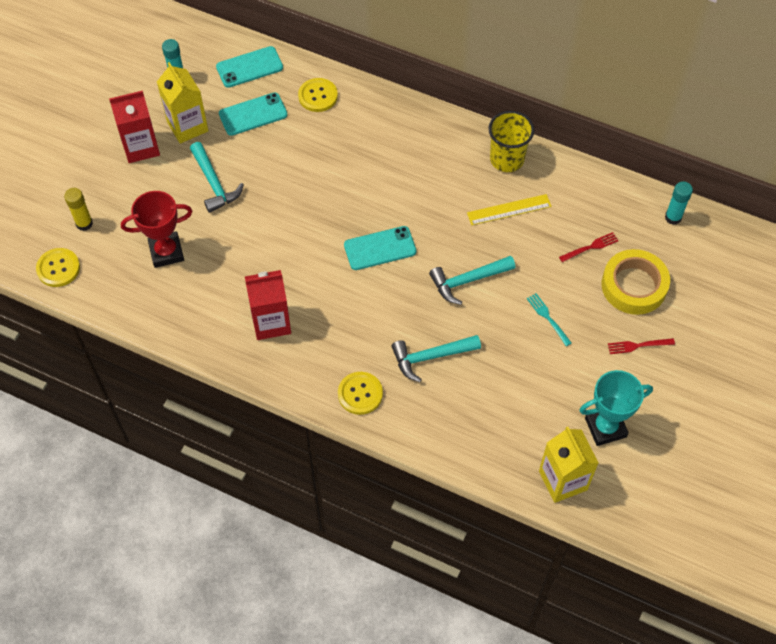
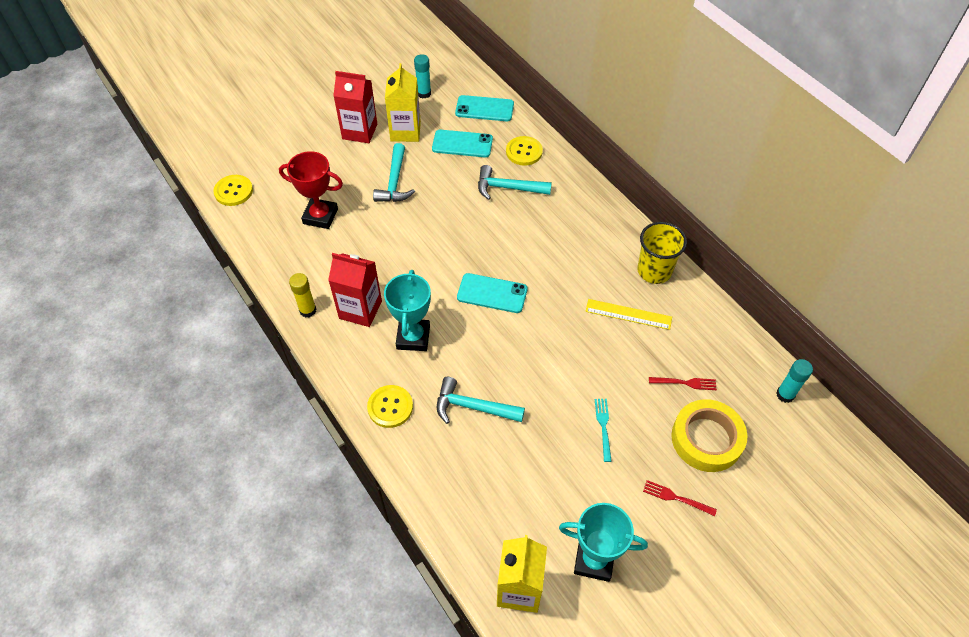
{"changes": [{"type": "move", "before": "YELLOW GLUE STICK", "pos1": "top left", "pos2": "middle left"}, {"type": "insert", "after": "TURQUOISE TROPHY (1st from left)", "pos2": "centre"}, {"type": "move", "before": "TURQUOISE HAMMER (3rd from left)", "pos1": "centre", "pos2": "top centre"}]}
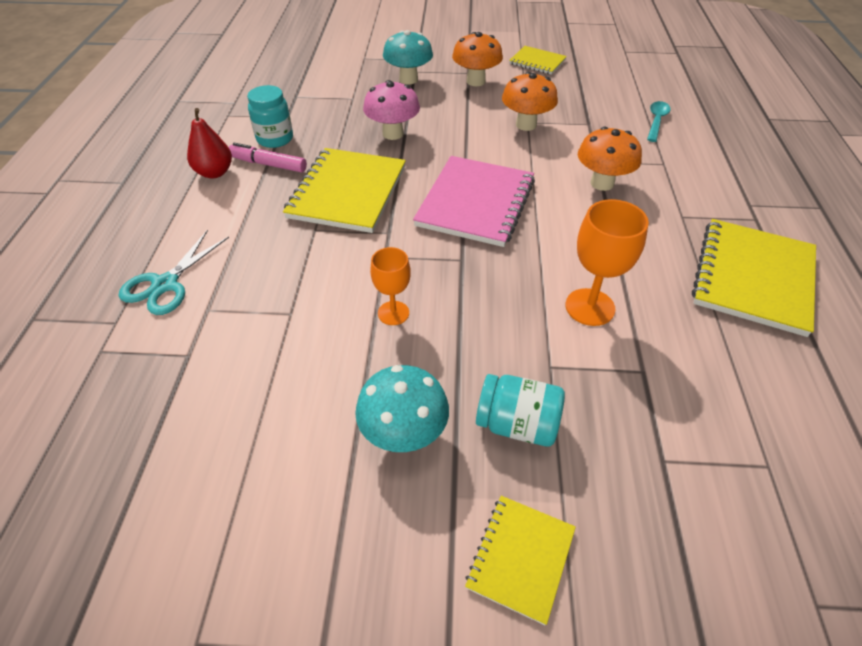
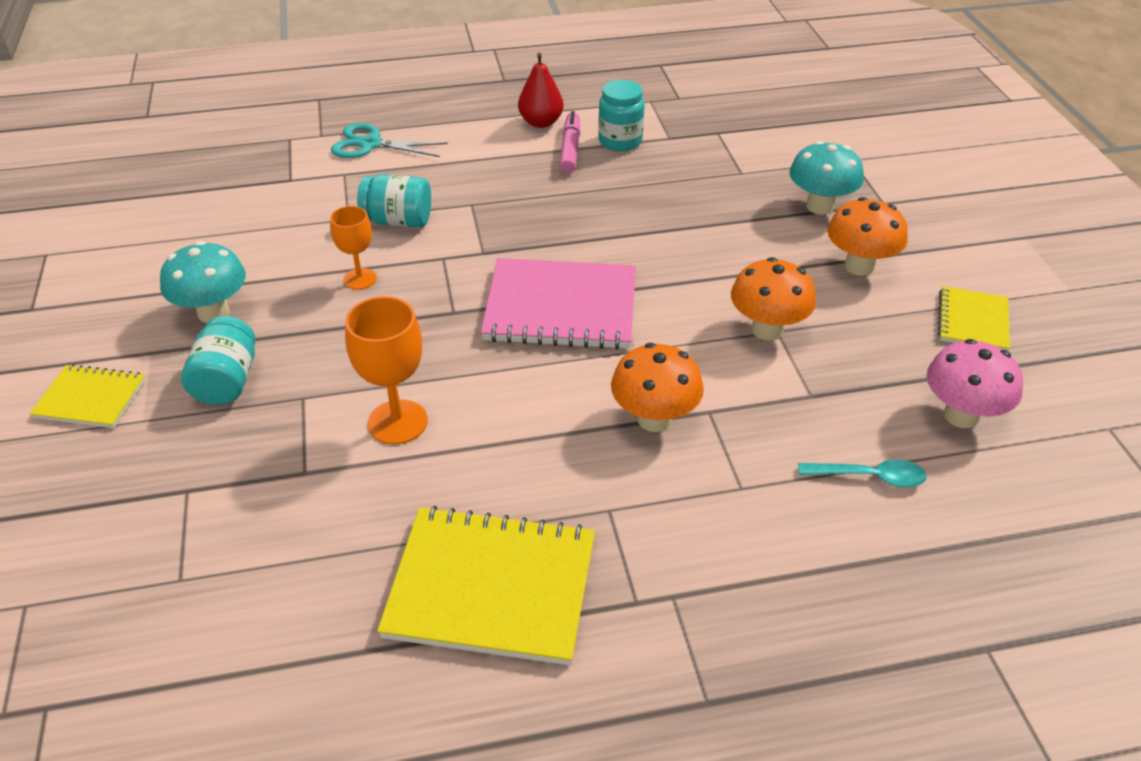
{"changes": [{"type": "insert", "after": "TURQUOISE JAR (2nd from left)", "pos2": "top centre"}, {"type": "move", "before": "PINK MUSHROOM", "pos1": "top centre", "pos2": "middle right"}, {"type": "delete", "before": "YELLOW NOTEBOOK (1st from left)", "pos1": "top centre"}]}
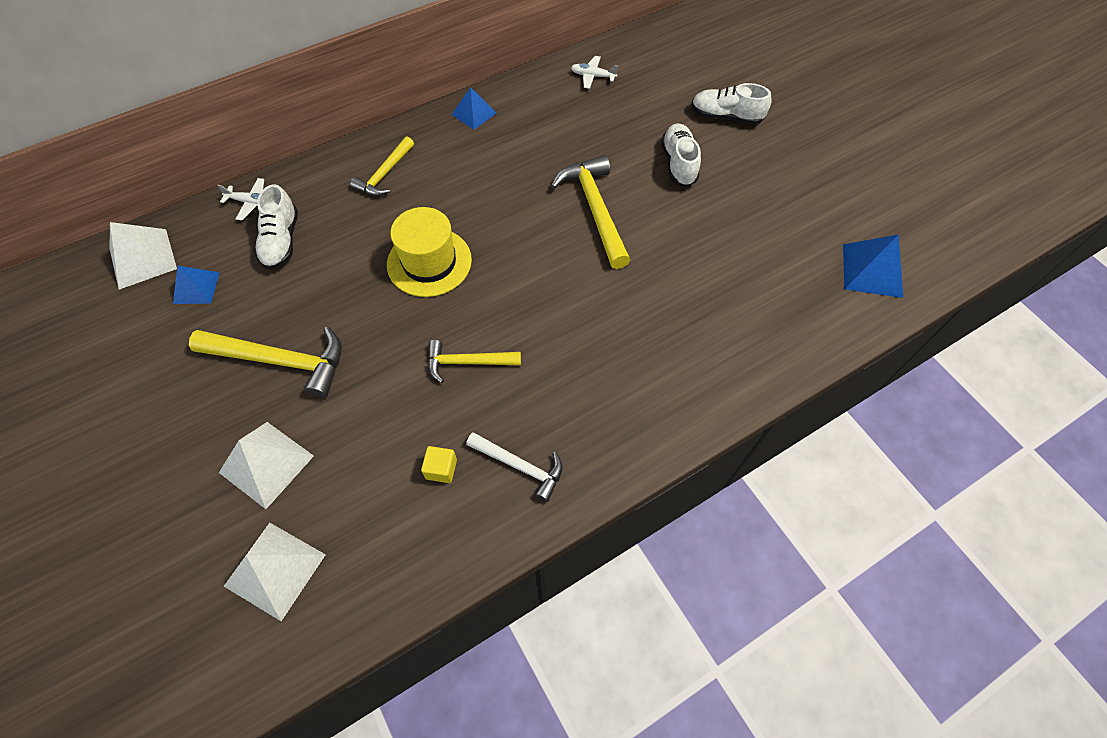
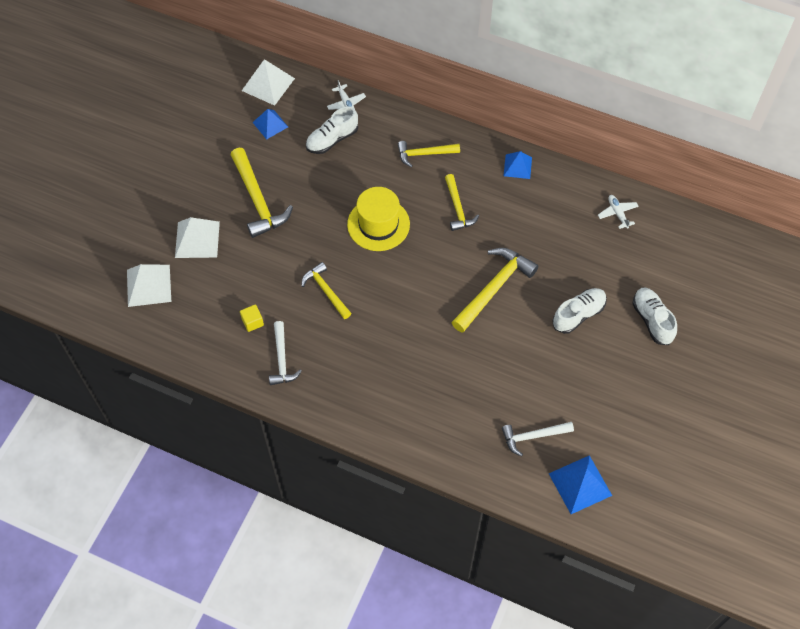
{"changes": [{"type": "insert", "after": "YELLOW HAMMER (4th from left)", "pos2": "top centre"}, {"type": "insert", "after": "WHITE HAMMER (2nd from left)", "pos2": "bottom right"}]}
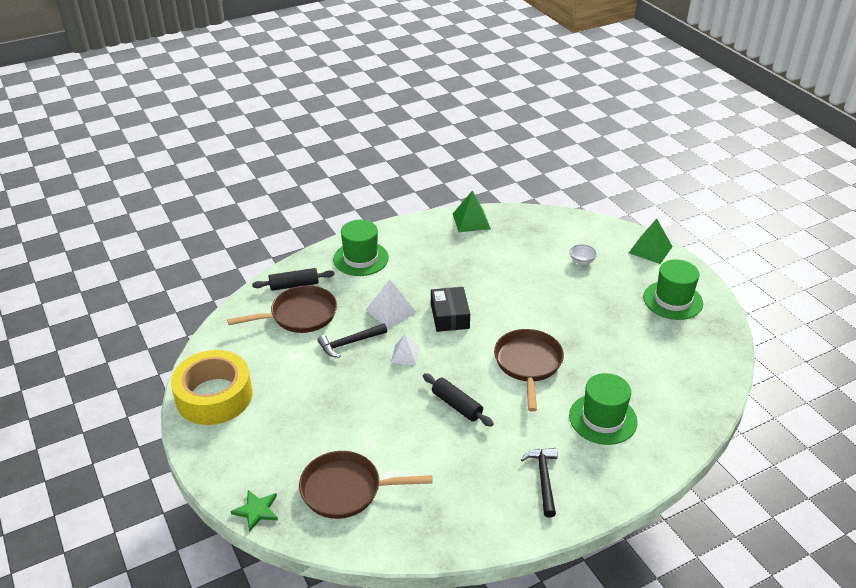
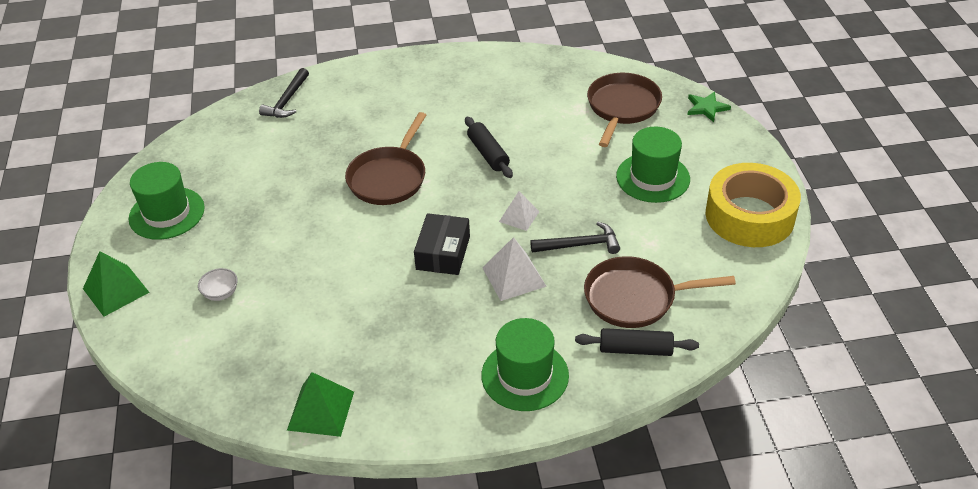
{"changes": [{"type": "move", "before": "BLACK HAMMER (2nd from left in the first image)", "after": "BLACK HAMMER (1st from left)", "pos1": "bottom centre", "pos2": "top left"}, {"type": "rotate", "before": "BROWN PAN (2nd from left)", "pos1": "bottom centre", "pos2": "top centre", "turn": -90}, {"type": "move", "before": "GREEN HAT (2nd from left in the first image)", "after": "GREEN HAT (3rd from left)", "pos1": "bottom right", "pos2": "middle right"}]}
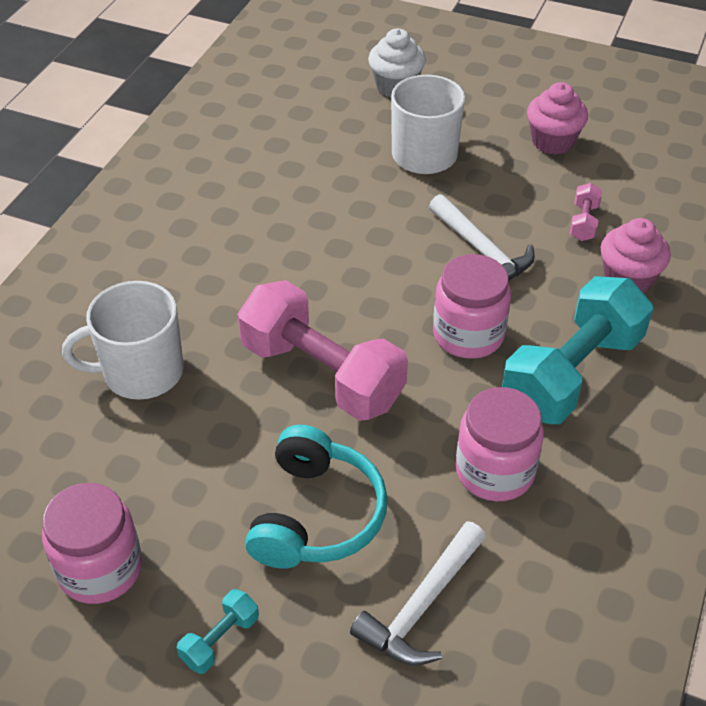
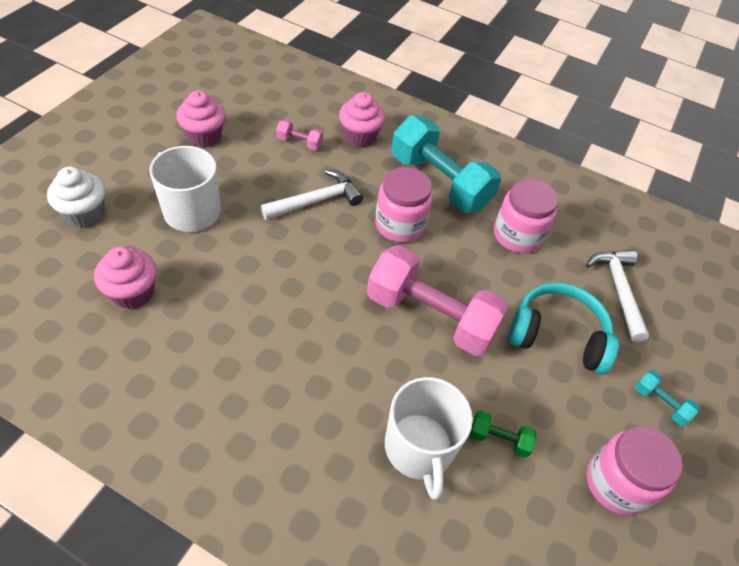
{"changes": [{"type": "insert", "after": "PINK CUPCAKE (1st from left)", "pos2": "middle left"}, {"type": "rotate", "before": "PINK DUMBBELL (1st from left in the first image)", "pos1": "centre", "pos2": "centre", "turn": 75}, {"type": "insert", "after": "GREEN DUMBBELL", "pos2": "bottom right"}, {"type": "rotate", "before": "WHITE HAMMER (1st from left in the first image)", "pos1": "bottom centre", "pos2": "middle right", "turn": -135}]}
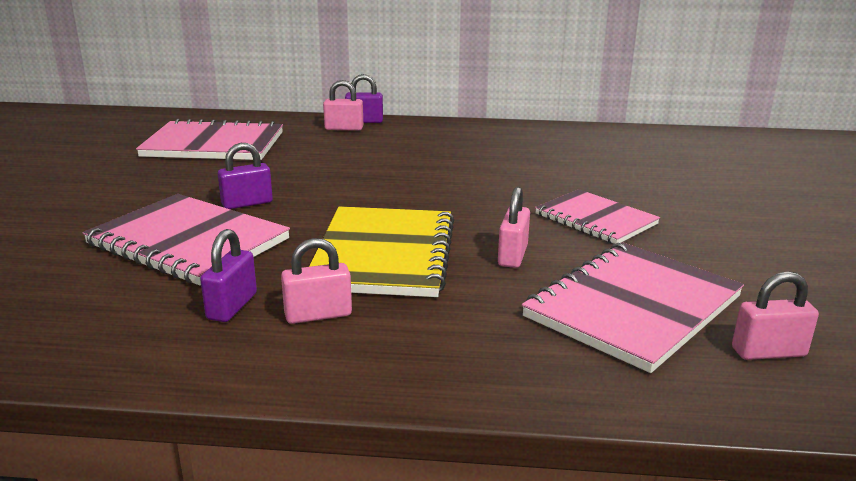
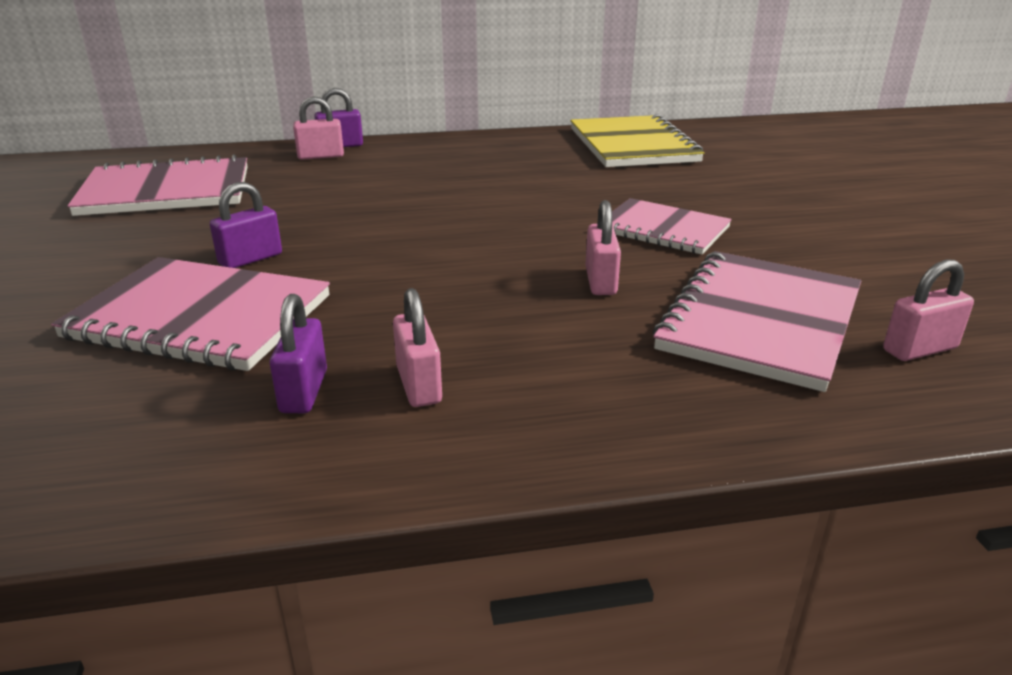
{"changes": [{"type": "rotate", "before": "PINK PADLOCK (1st from left in the first image)", "pos1": "centre", "pos2": "centre", "turn": -75}, {"type": "move", "before": "YELLOW NOTEBOOK", "pos1": "centre", "pos2": "top centre"}]}
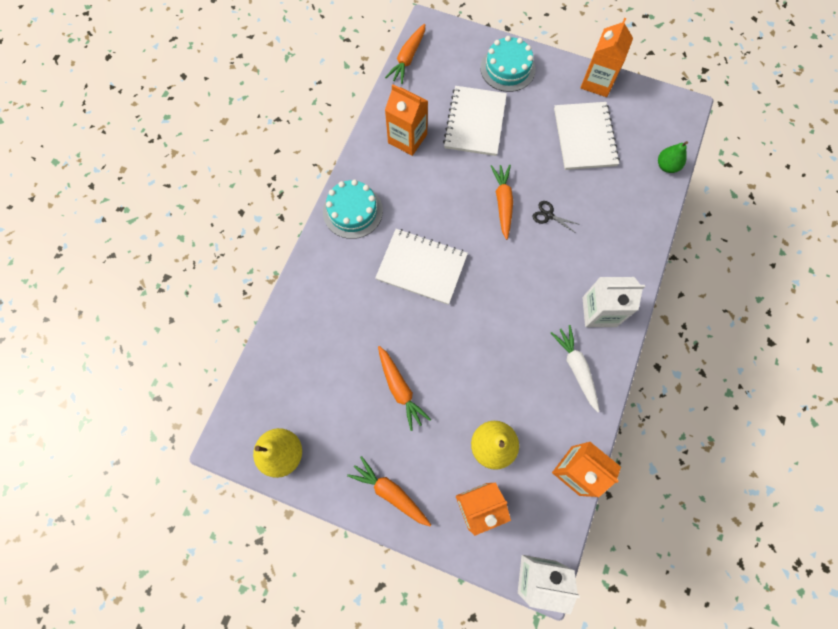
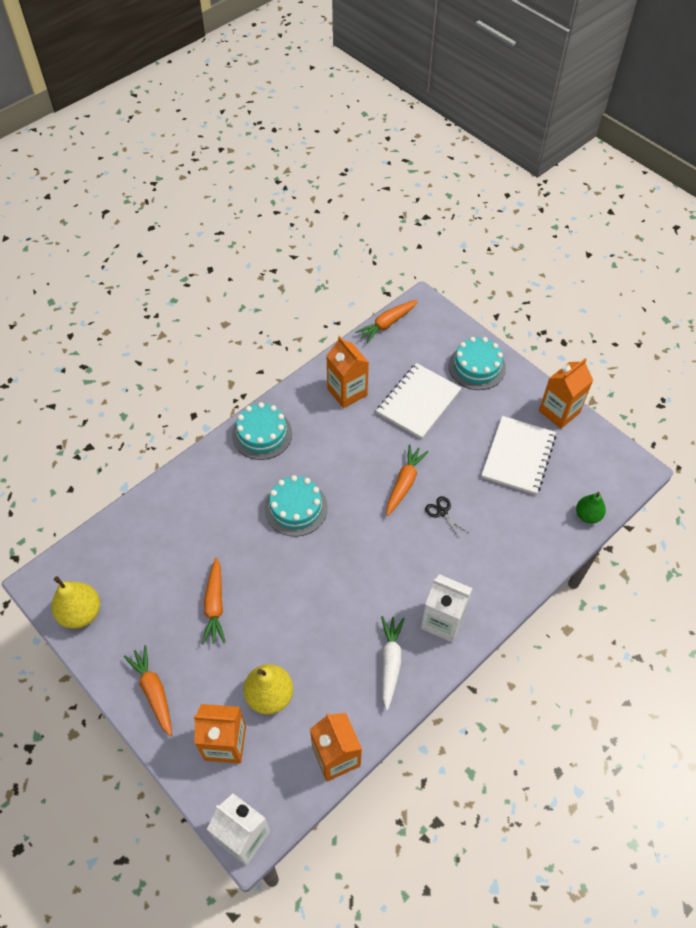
{"changes": [{"type": "replace", "before": "WHITE NOTEBOOK (1st from left)", "after": "TURQUOISE CAKE (2nd from left)", "pos1": "centre", "pos2": "centre"}]}
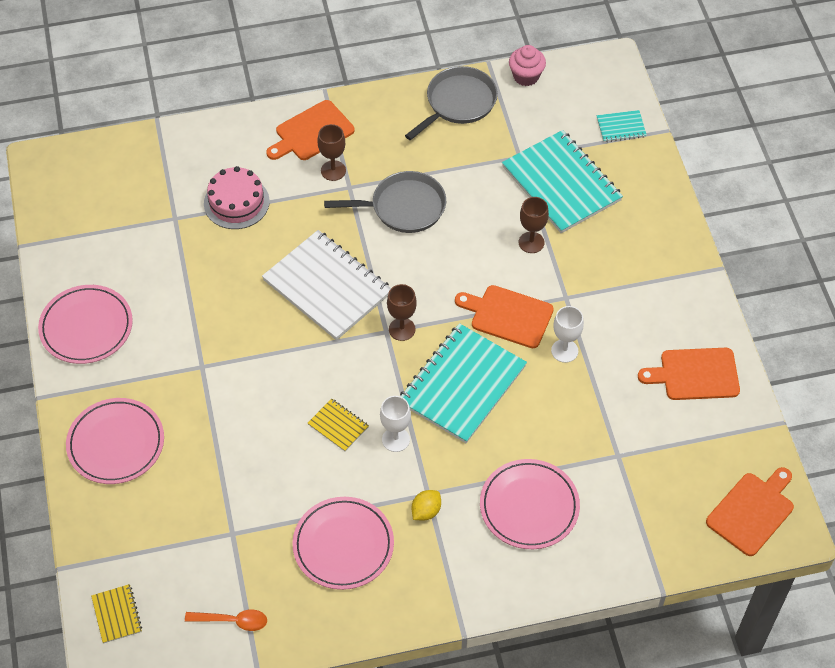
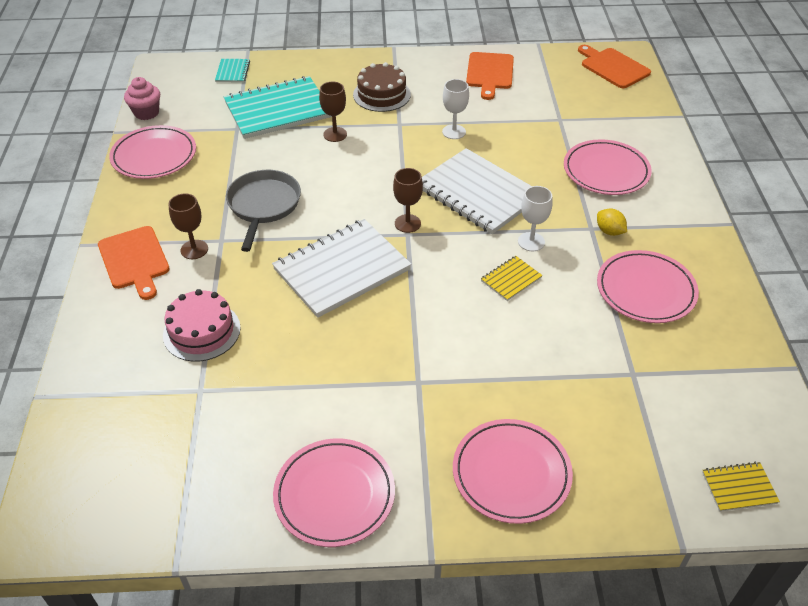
{"changes": [{"type": "replace", "before": "GREY PAN (2nd from left)", "after": "PINK PLATE (1st from left)", "pos1": "top centre", "pos2": "top left"}, {"type": "insert", "after": "BROWN CAKE", "pos2": "top centre"}, {"type": "recolor", "before": "TURQUOISE NOTEBOOK (1st from left)", "after": "WHITE NOTEBOOK (2nd from left)", "pos1": "centre", "pos2": "top centre"}, {"type": "delete", "before": "ORANGE SPOON", "pos1": "bottom left"}, {"type": "delete", "before": "ORANGE CUTTING BOARD (2nd from left)", "pos1": "centre"}]}
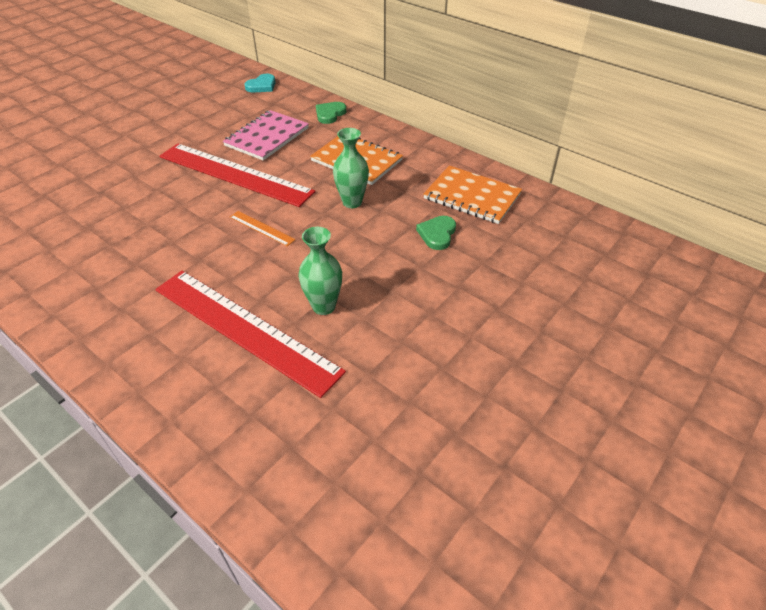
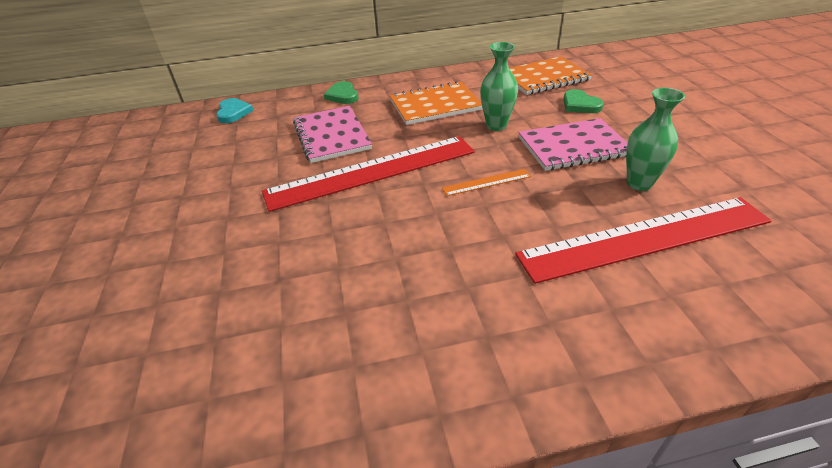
{"changes": [{"type": "insert", "after": "PINK NOTEBOOK (2nd from left)", "pos2": "top right"}]}
